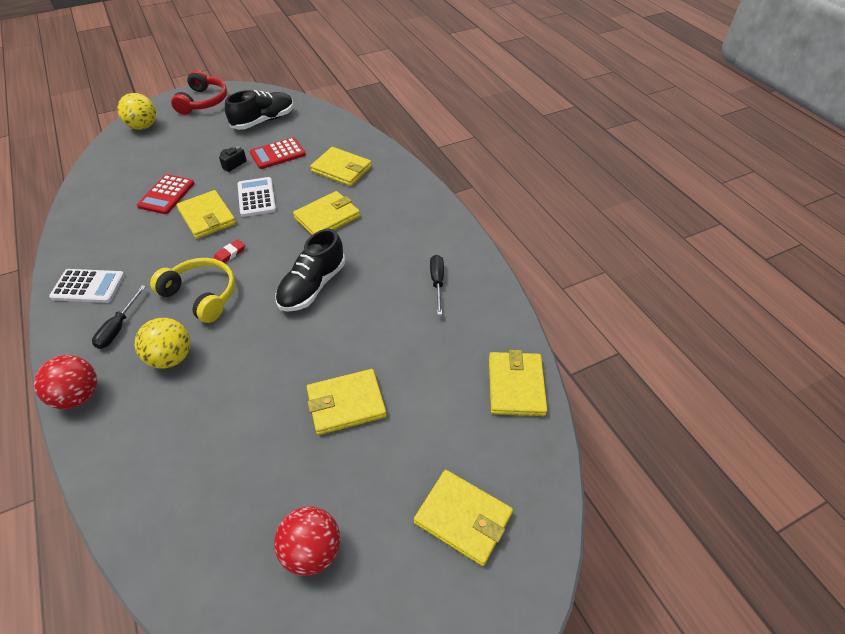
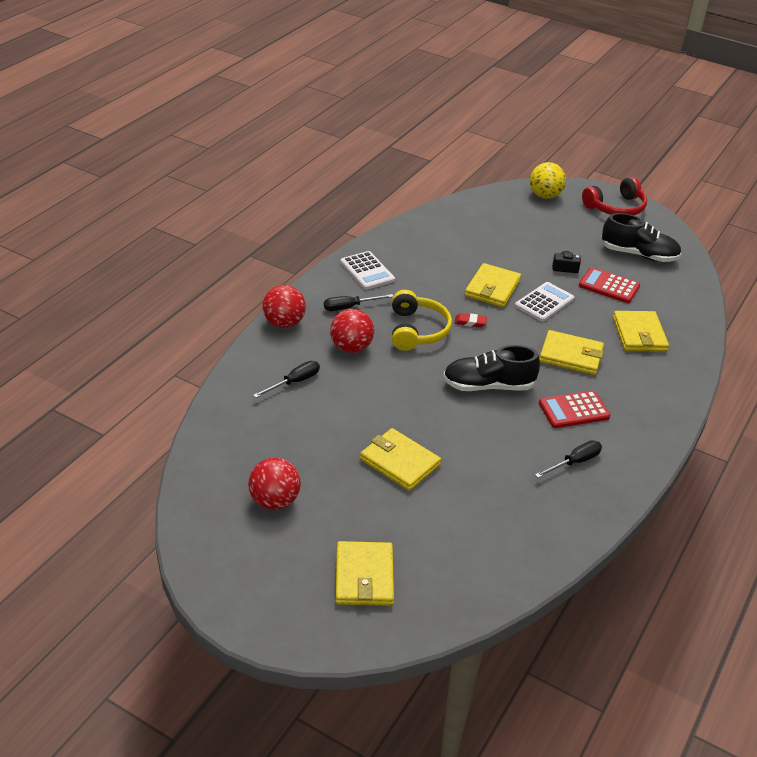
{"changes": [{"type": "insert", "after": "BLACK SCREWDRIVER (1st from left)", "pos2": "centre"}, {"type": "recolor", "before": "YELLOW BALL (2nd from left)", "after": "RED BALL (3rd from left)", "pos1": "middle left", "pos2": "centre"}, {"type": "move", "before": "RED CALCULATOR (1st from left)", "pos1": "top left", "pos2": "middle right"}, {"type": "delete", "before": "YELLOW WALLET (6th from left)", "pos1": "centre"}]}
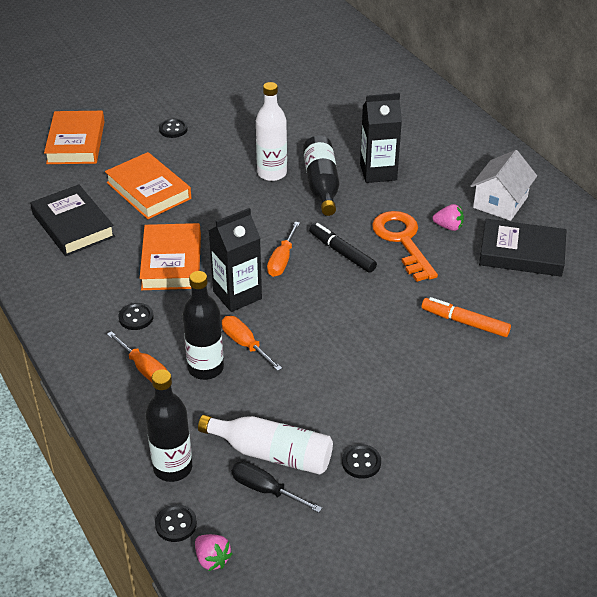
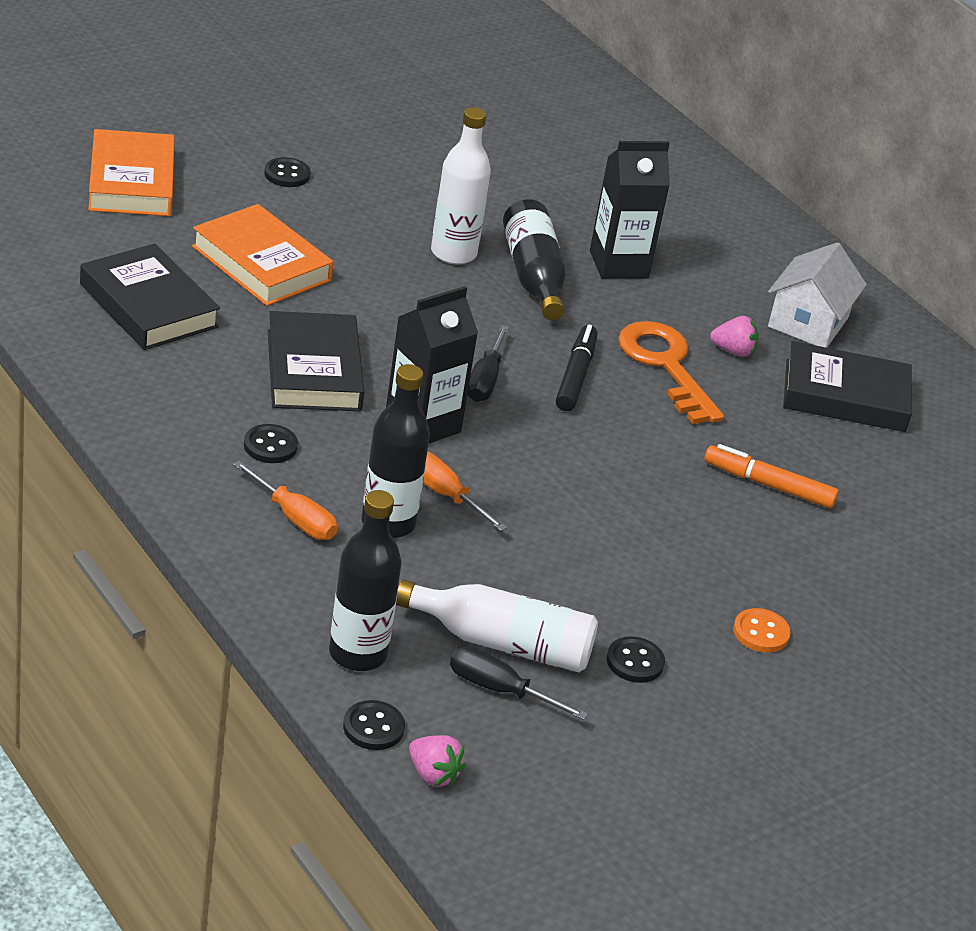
{"changes": [{"type": "recolor", "before": "ORANGE BOOK (3rd from left)", "after": "BLACK BOOK (2nd from left)", "pos1": "middle left", "pos2": "middle left"}, {"type": "recolor", "before": "ORANGE SCREWDRIVER (3rd from left)", "after": "BLACK SCREWDRIVER (1st from left)", "pos1": "centre", "pos2": "centre"}, {"type": "rotate", "before": "BLACK MARKER", "pos1": "centre", "pos2": "centre", "turn": 60}, {"type": "insert", "after": "ORANGE BUTTON", "pos2": "bottom right"}]}
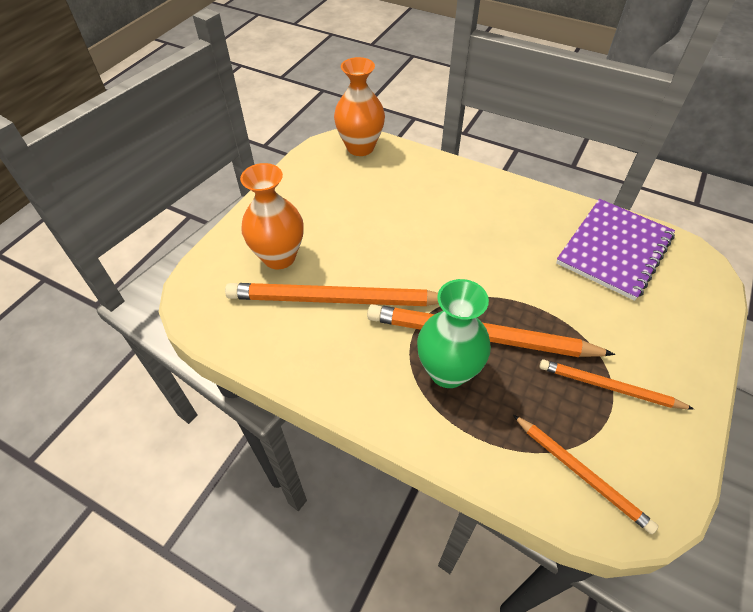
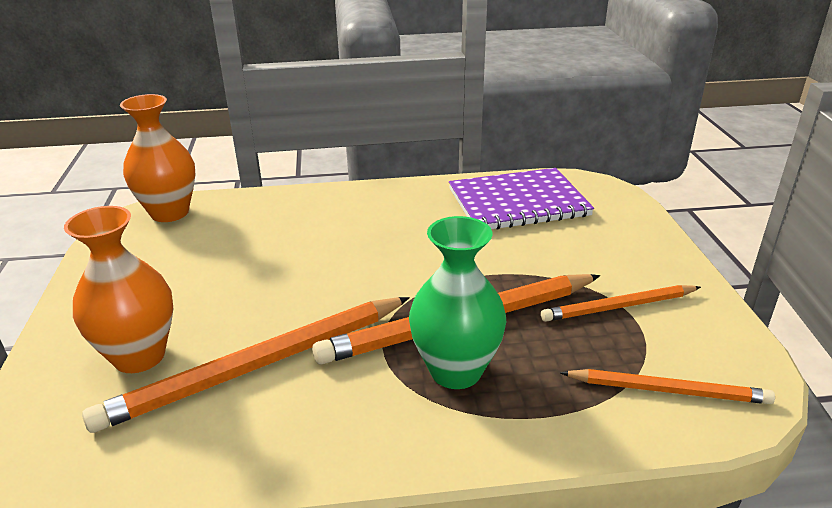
{"changes": [{"type": "rotate", "before": "PURPLE NOTEBOOK", "pos1": "middle right", "pos2": "centre", "turn": 75}]}
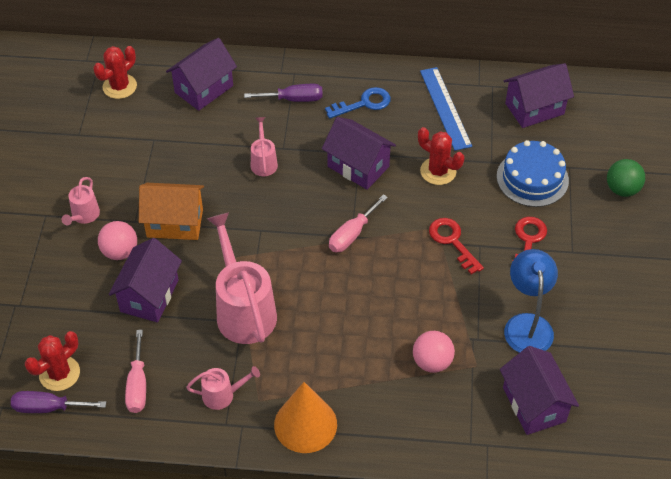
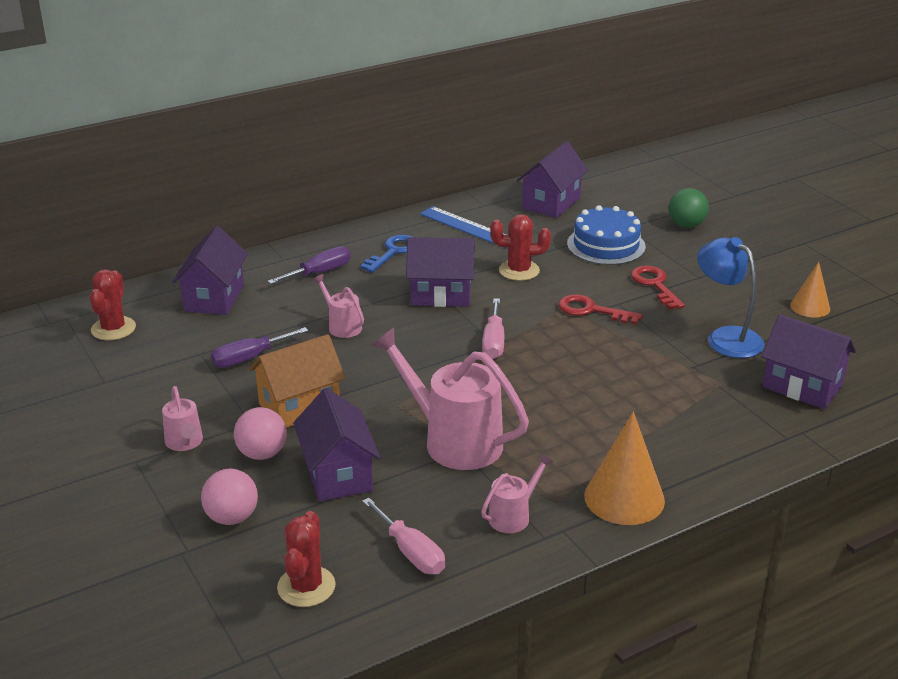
{"changes": [{"type": "move", "before": "PINK BALL (2nd from left in the first image)", "after": "PINK BALL (1st from left)", "pos1": "bottom centre", "pos2": "bottom left"}, {"type": "move", "before": "PURPLE SCREWDRIVER (1st from left)", "pos1": "bottom left", "pos2": "middle left"}, {"type": "insert", "after": "ORANGE CONE (2nd from left)", "pos2": "middle right"}]}
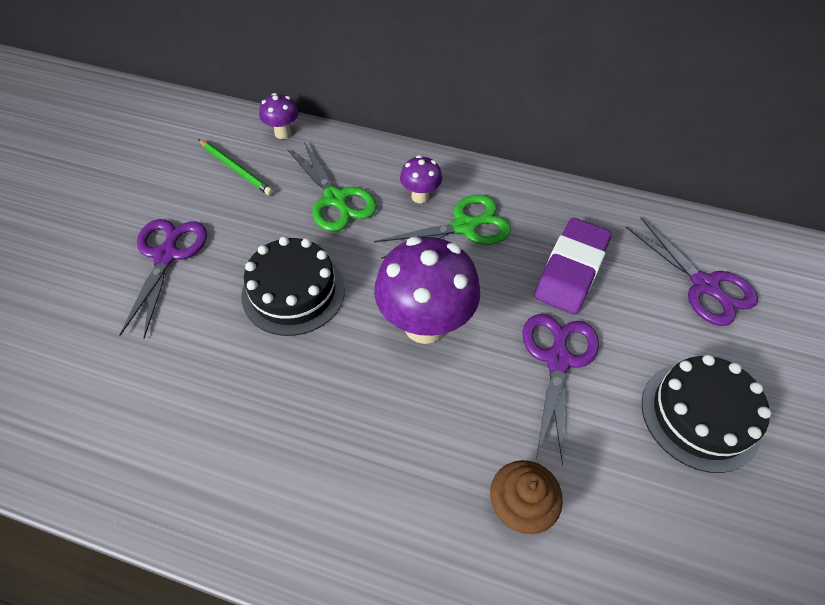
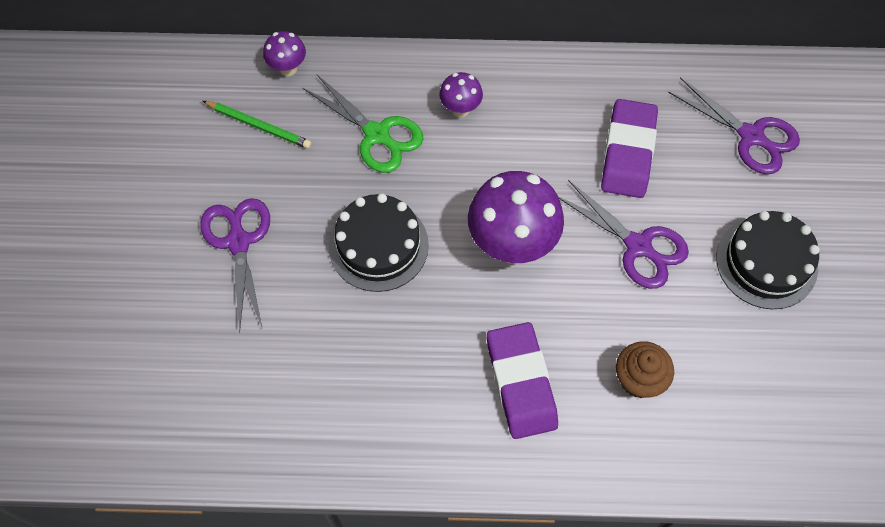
{"changes": [{"type": "insert", "after": "PURPLE ERASER (1st from left)", "pos2": "bottom centre"}, {"type": "rotate", "before": "PURPLE SCISSORS (2nd from left)", "pos1": "middle right", "pos2": "middle right", "turn": 135}, {"type": "delete", "before": "GREEN SCISSORS (2nd from left)", "pos1": "centre"}]}
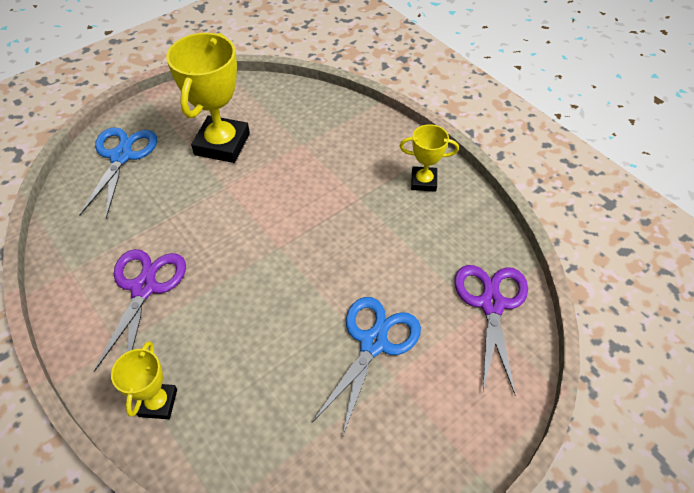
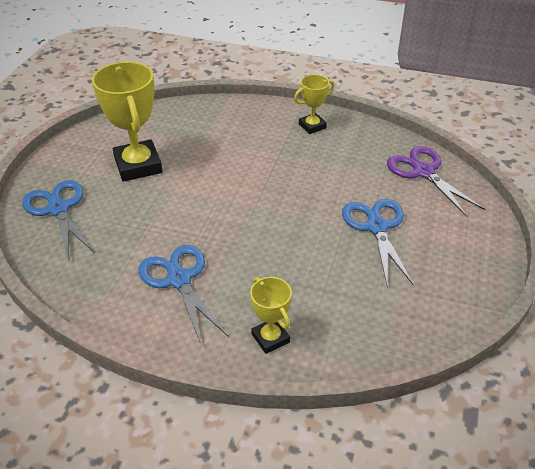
{"changes": [{"type": "recolor", "before": "PURPLE SCISSORS (1st from left)", "after": "BLUE SCISSORS (2nd from left)", "pos1": "middle left", "pos2": "centre"}]}
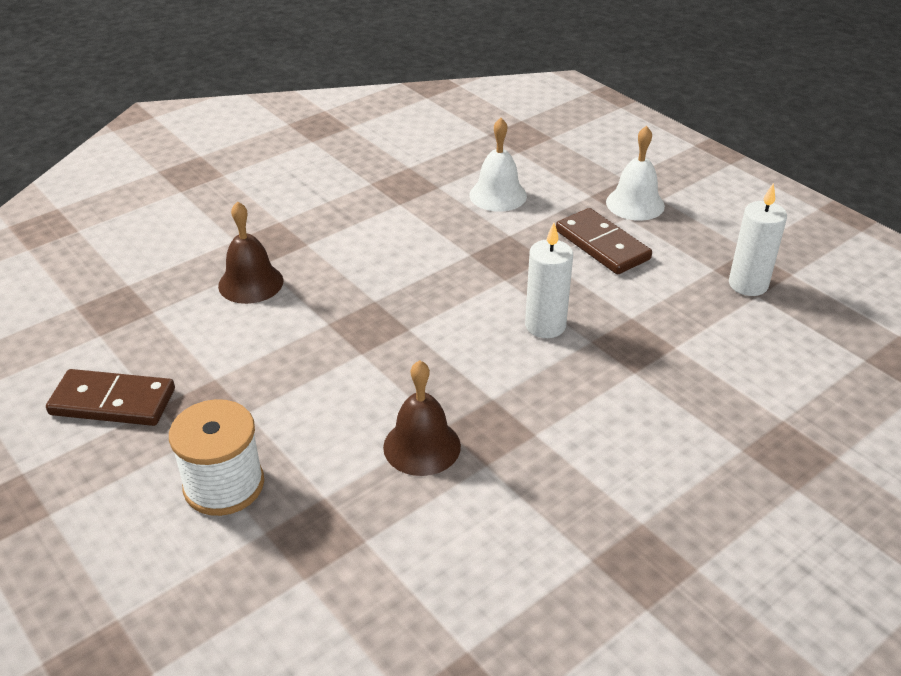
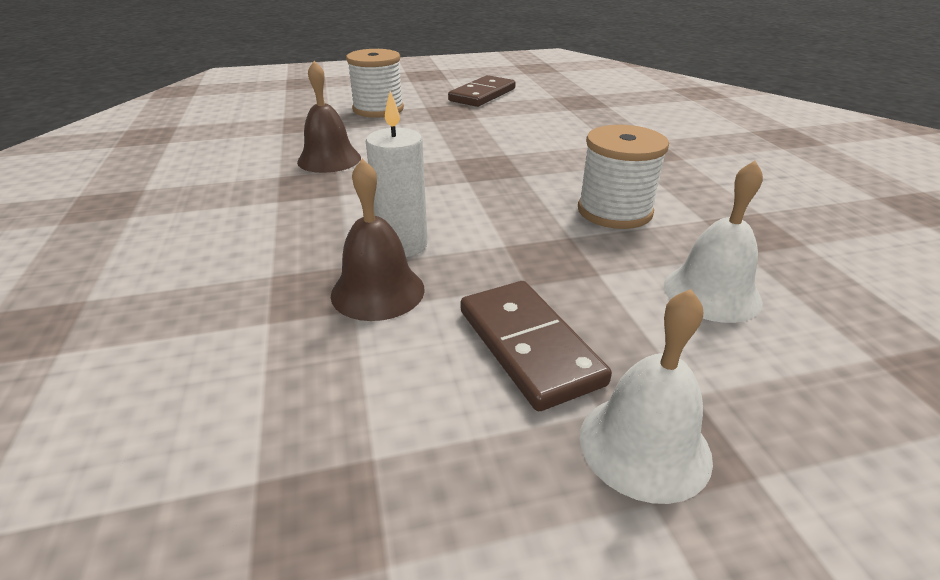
{"changes": [{"type": "move", "before": "BROWN BELL (1st from left in the first image)", "after": "BROWN BELL (2nd from left)", "pos1": "middle left", "pos2": "centre"}, {"type": "rotate", "before": "BROWN DOMINO (2nd from left)", "pos1": "middle right", "pos2": "centre", "turn": 75}, {"type": "insert", "after": "WHITE SPOOL (2nd from left)", "pos2": "top centre"}, {"type": "delete", "before": "WHITE CANDLE (2nd from left)", "pos1": "middle right"}]}
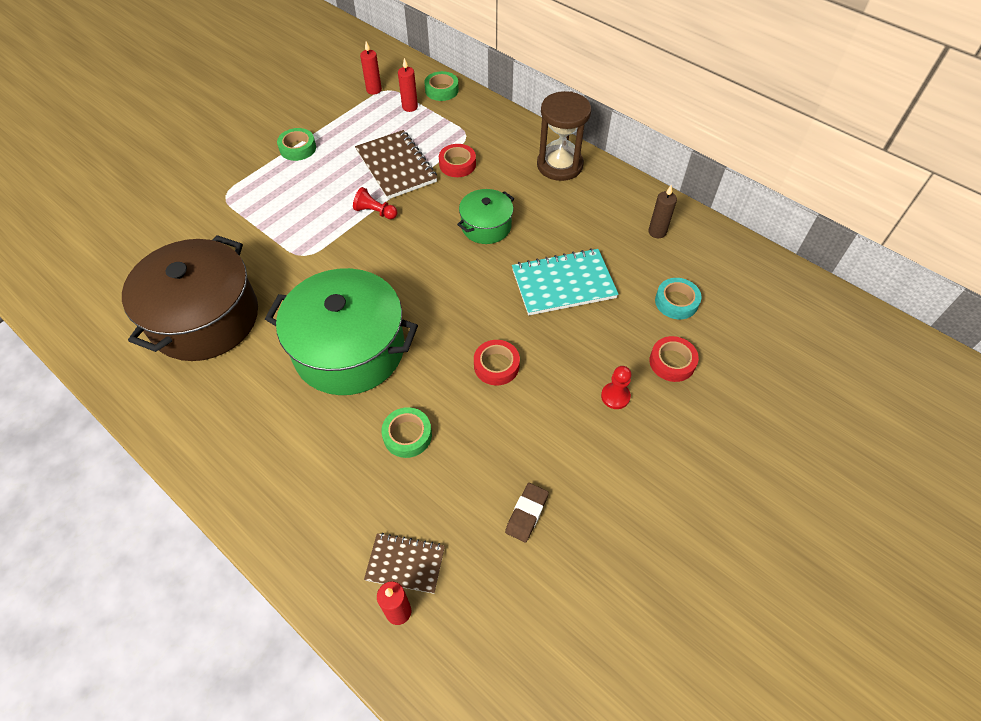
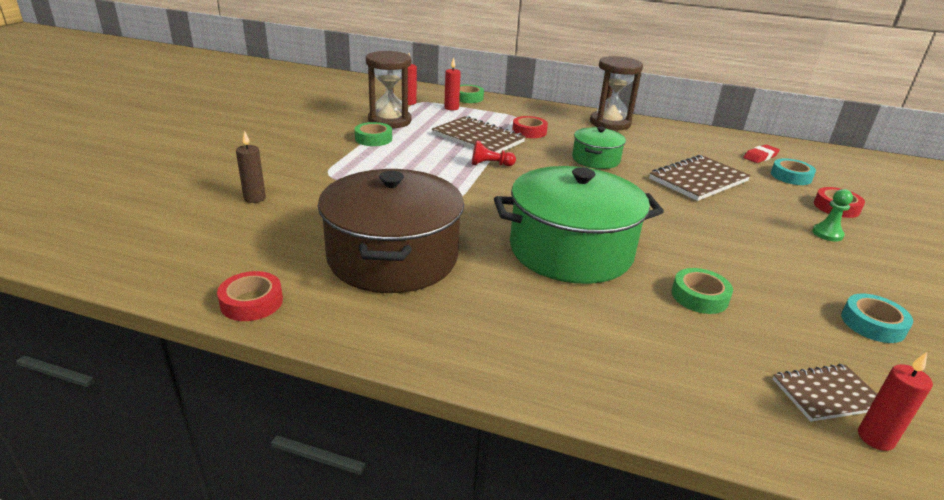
{"changes": [{"type": "move", "before": "RED TAPE (2nd from left in the first image)", "after": "RED TAPE (1st from left)", "pos1": "centre", "pos2": "middle left"}, {"type": "move", "before": "BROWN CANDLE", "pos1": "top right", "pos2": "top left"}, {"type": "insert", "after": "BROWN HOURGLASS (1st from left)", "pos2": "top centre"}, {"type": "recolor", "before": "TURQUOISE NOTEBOOK", "after": "BROWN NOTEBOOK (2nd from left)", "pos1": "centre", "pos2": "middle right"}, {"type": "insert", "after": "RED ERASER", "pos2": "top right"}, {"type": "recolor", "before": "RED PAWN (2nd from left)", "after": "GREEN PAWN", "pos1": "centre", "pos2": "middle right"}, {"type": "replace", "before": "BROWN ERASER", "after": "TURQUOISE TAPE (2nd from left)", "pos1": "bottom centre", "pos2": "middle right"}]}
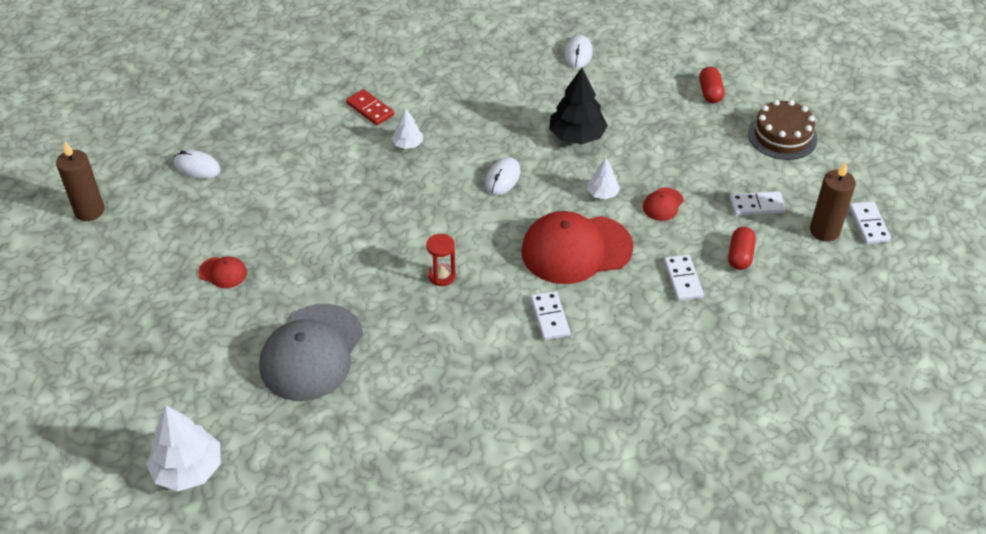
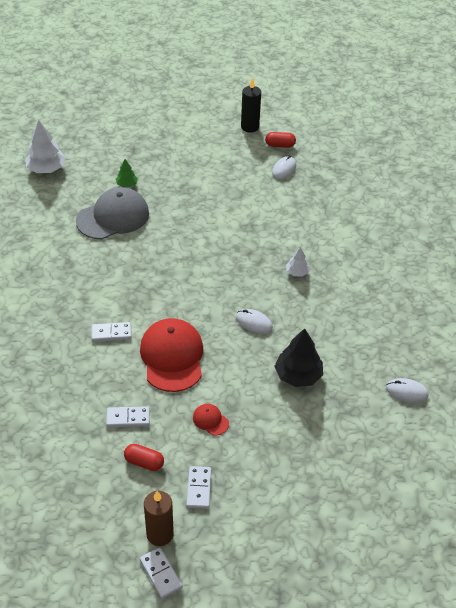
{"changes": [{"type": "rotate", "before": "GREY CAP", "pos1": "middle left", "pos2": "middle left", "turn": 120}, {"type": "insert", "after": "GREEN TREE", "pos2": "top left"}, {"type": "rotate", "before": "WHITE DOMINO (4th from left in the first image)", "pos1": "middle right", "pos2": "bottom centre", "turn": 60}, {"type": "recolor", "before": "BROWN CANDLE (1st from left)", "after": "BLACK CANDLE", "pos1": "middle left", "pos2": "top centre"}, {"type": "move", "before": "RED CAPSULE (1st from left in the first image)", "after": "RED CAPSULE (2nd from left)", "pos1": "top right", "pos2": "top centre"}, {"type": "delete", "before": "RED CAP (1st from left)", "pos1": "middle left"}, {"type": "delete", "before": "RED DOMINO", "pos1": "top centre"}, {"type": "delete", "before": "RED HOURGLASS", "pos1": "centre"}, {"type": "delete", "before": "WHITE TREE (3rd from left)", "pos1": "centre"}, {"type": "delete", "before": "BROWN CAKE", "pos1": "top right"}]}
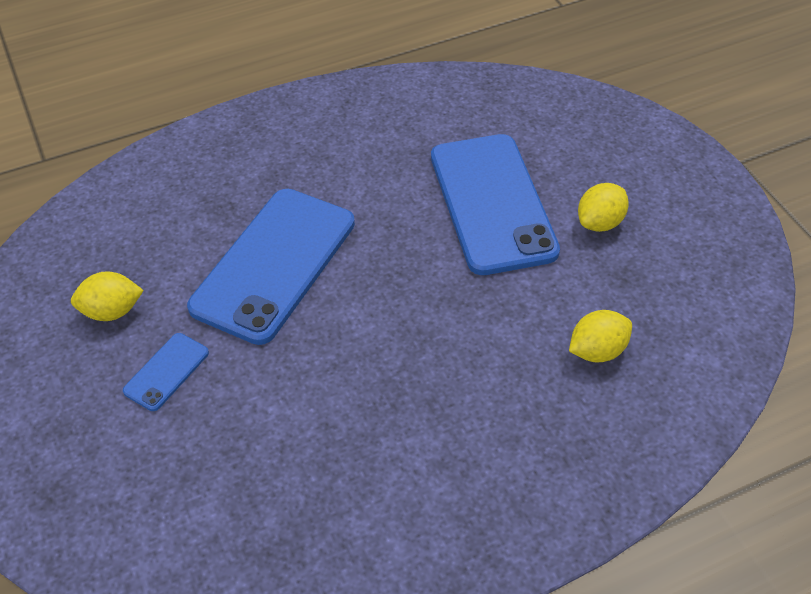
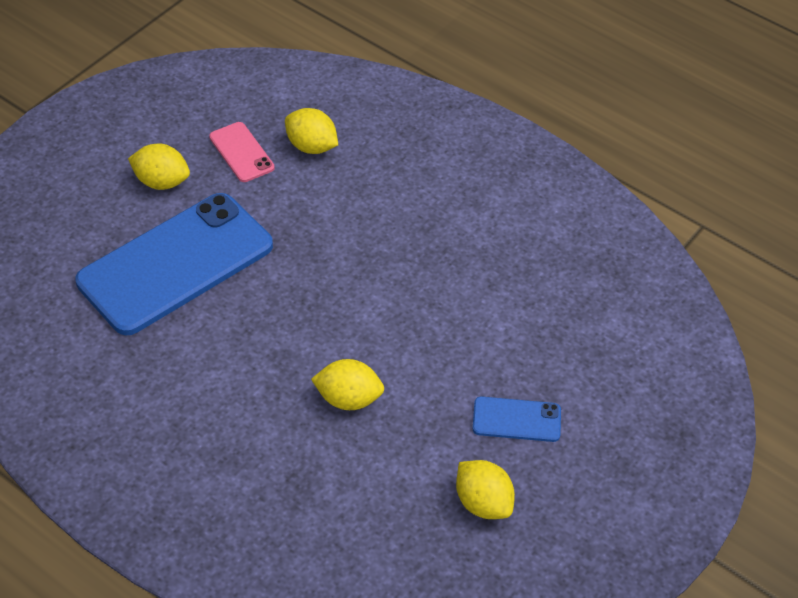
{"changes": [{"type": "insert", "after": "PINK PHONE", "pos2": "top left"}, {"type": "replace", "before": "BLUE PHONE (2nd from left)", "after": "YELLOW LEMON (3rd from left)", "pos1": "centre", "pos2": "centre"}]}
